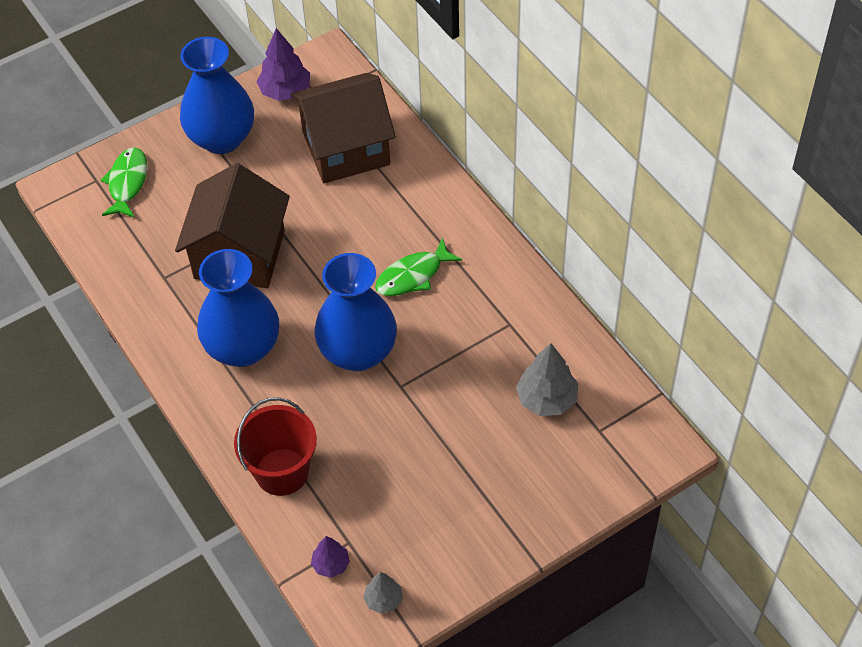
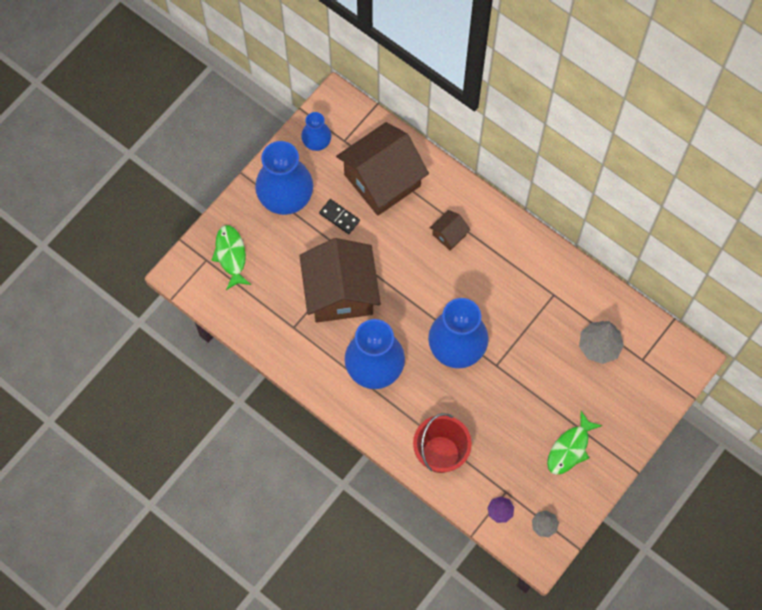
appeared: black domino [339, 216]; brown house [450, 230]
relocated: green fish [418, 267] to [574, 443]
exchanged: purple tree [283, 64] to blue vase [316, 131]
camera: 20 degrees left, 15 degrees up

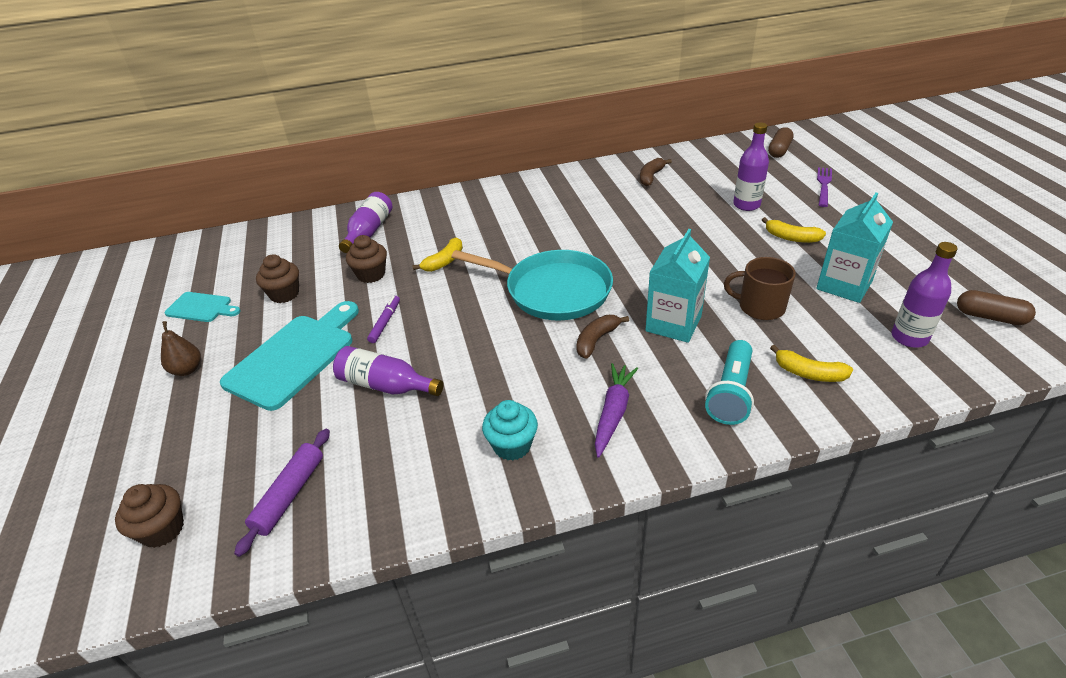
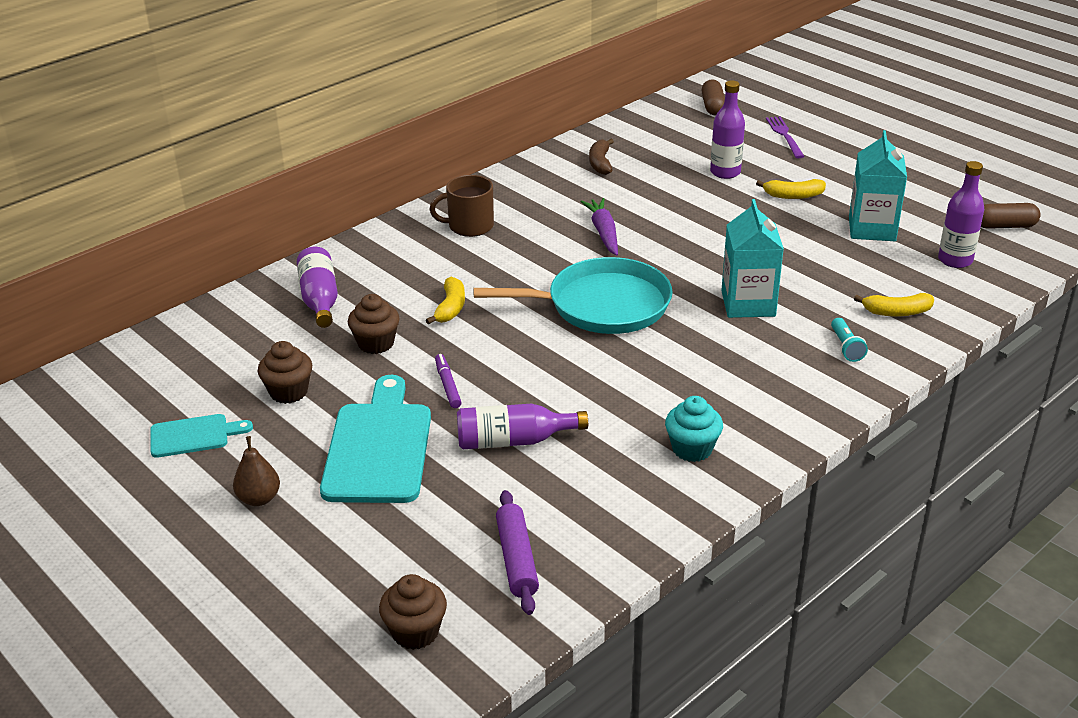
missing: brown banana [603, 336]
relocated: brown mug [760, 288] to [462, 206]; purple carrot [616, 410] to [599, 227]
size: turquoise flashlight [729, 382] = [849, 340] x0.58
camera: 30 degrees left, 5 degrees down

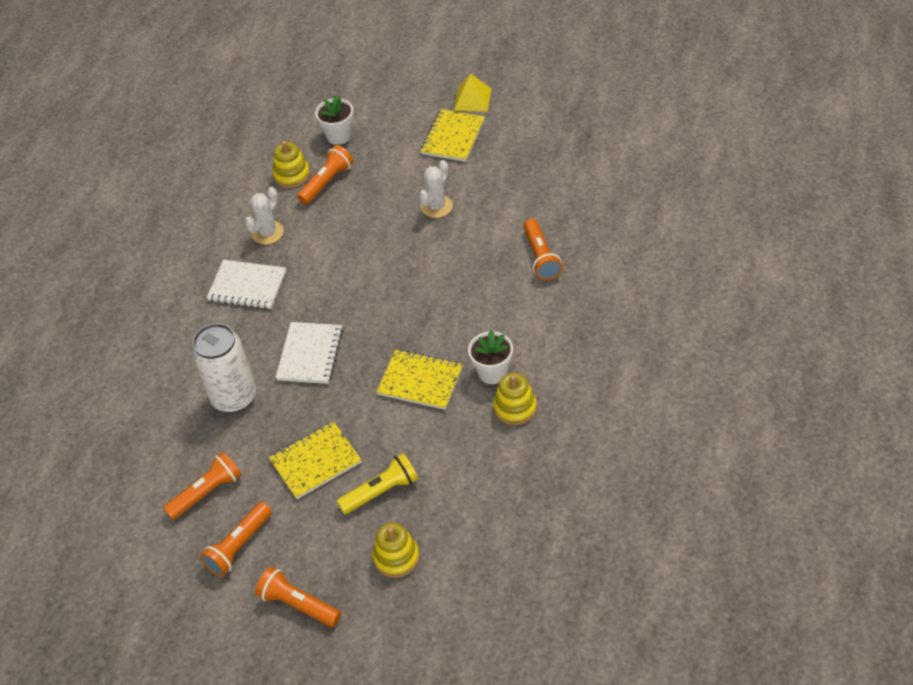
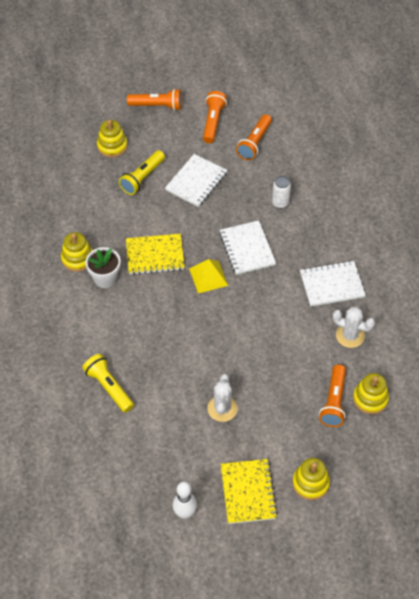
missing: white flower pot [334, 120]
appeared: yellow stacking toy [311, 479]; white bowling pin [185, 500]
relocated: yellow pyramid [472, 92] to [208, 276]
colour: orange flashlight [543, 249] to yellow flashlight [108, 383]; yellow notebook [315, 460] to white notebook [196, 180]
spun: white cactus [264, 216] = [354, 327] 75 degrees counterclockwise
size: white can [224, 368] = [281, 192] x0.49
camera: 150 degrees right, 5 degrees up

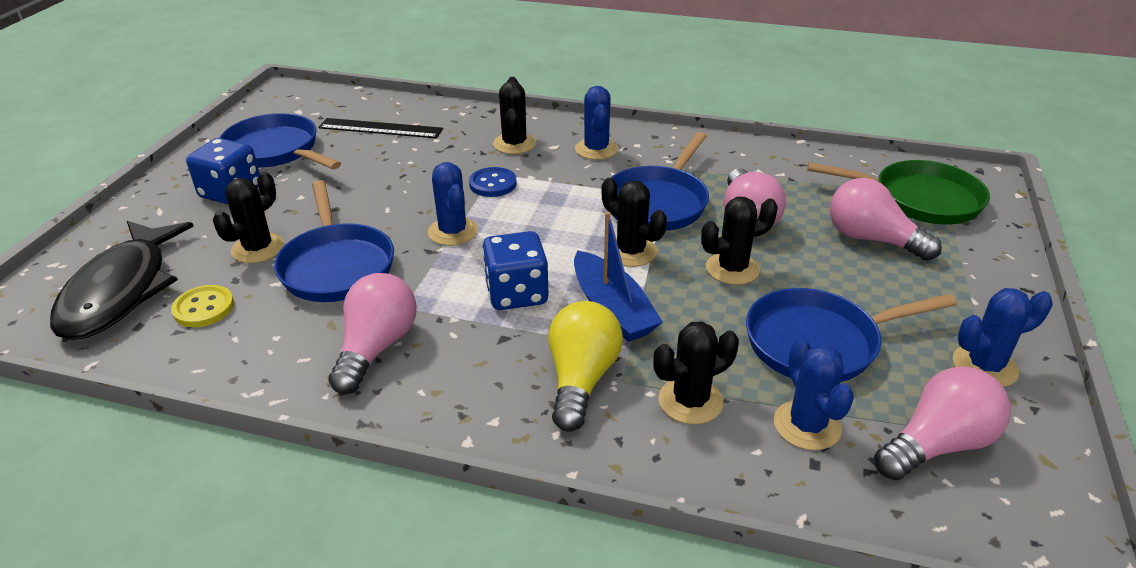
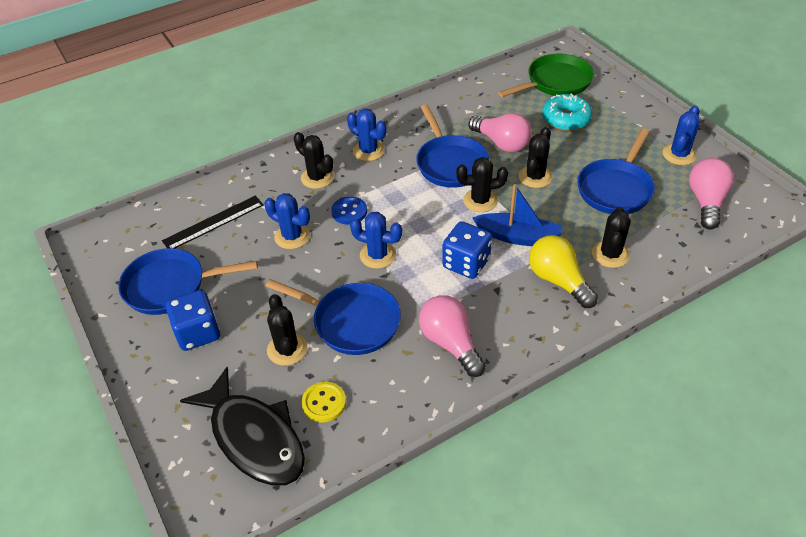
relocated: blue cactus [814, 394] to [287, 221]
exchanged: pink light bulb [886, 219] to turquoise donut [567, 112]
camera: 45 degrees left, 10 degrees up

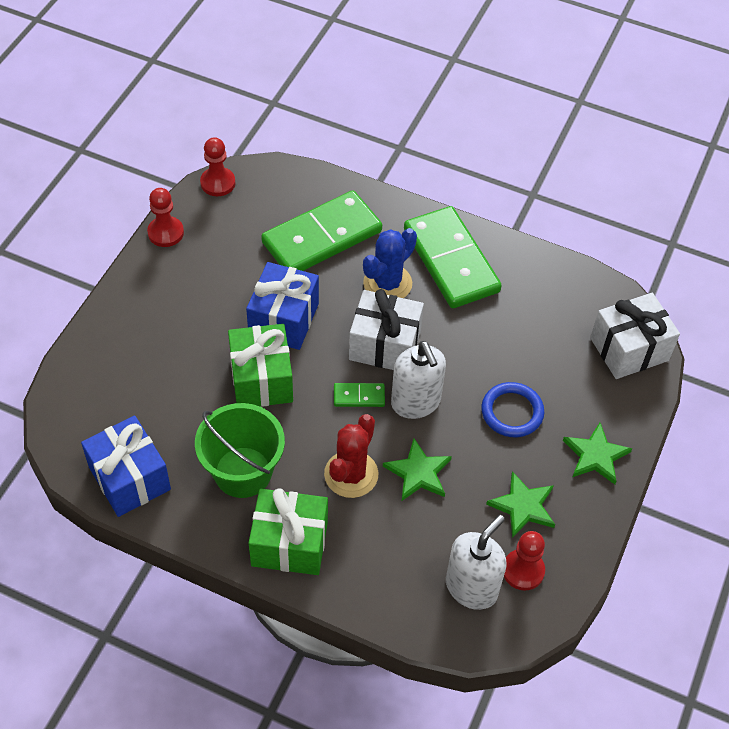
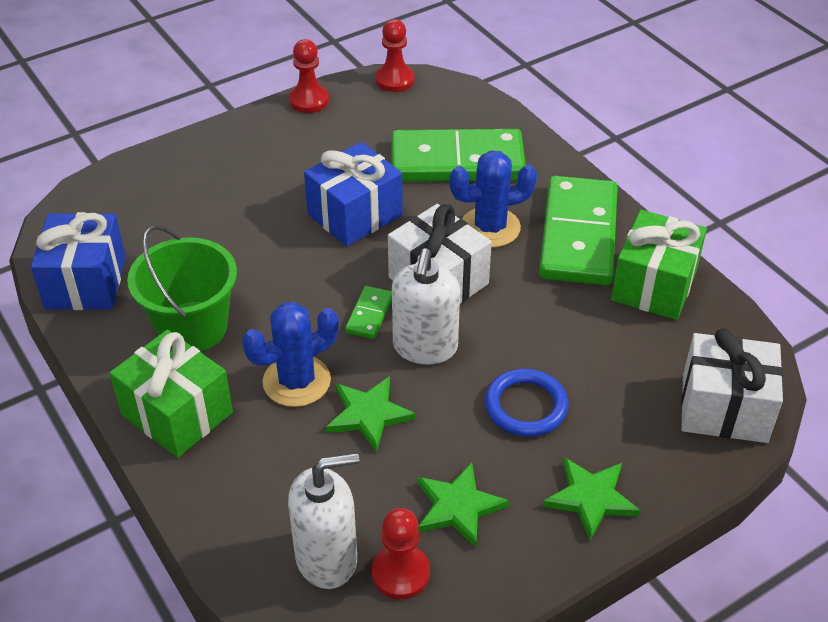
relocated: green gift [260, 365] to [659, 265]
colour: red cactus [351, 456] to blue cactus [290, 354]
spun: green domino [359, 395] = [368, 312] 75 degrees clockwise
camera: 35 degrees right, 10 degrees down

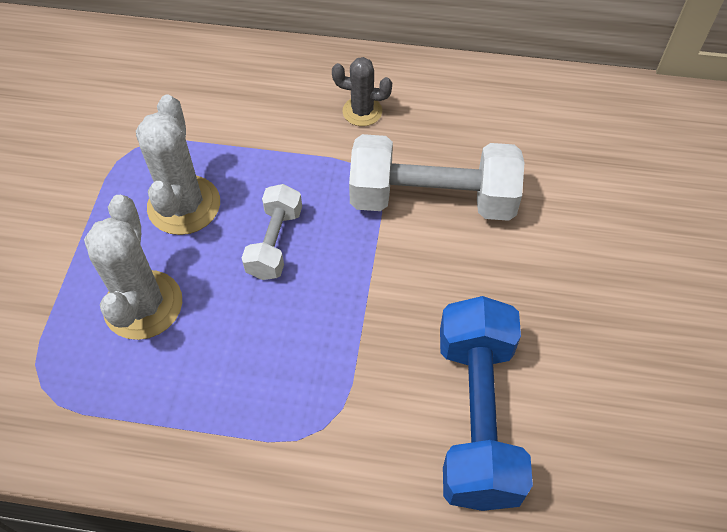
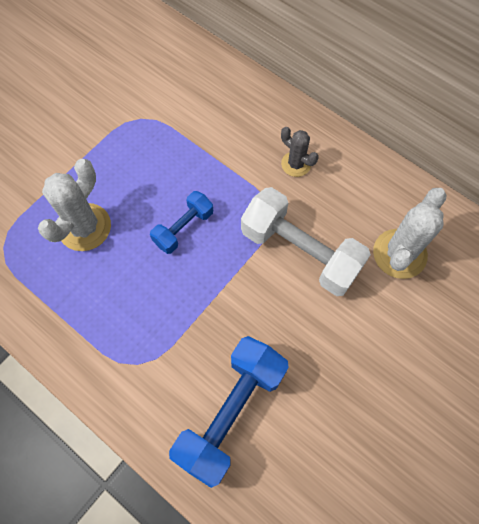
relocated: white cactus [178, 165] to [410, 233]
colour: white dumbbell [272, 232] to blue dumbbell [181, 222]
camera: 30 degrees right, 10 degrees up

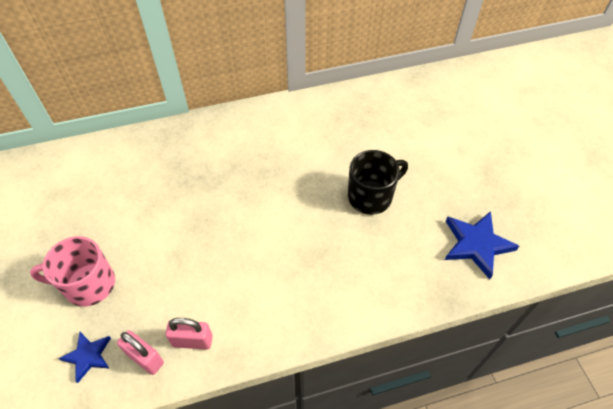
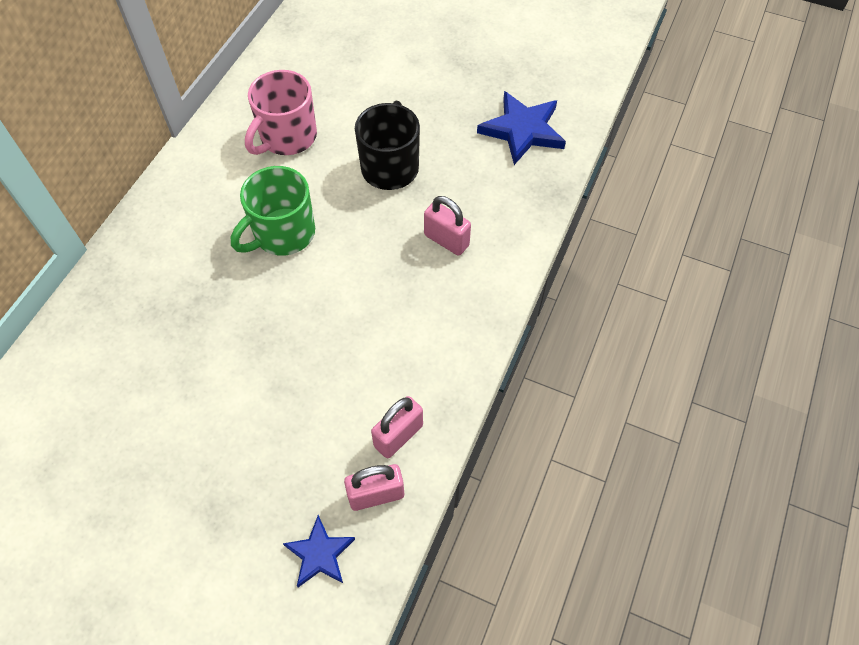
appeared: green mug [273, 211]; pink padlock [447, 226]
relocated: pink mug [72, 271] to [281, 112]
camera: 50 degrees left, 5 degrees up

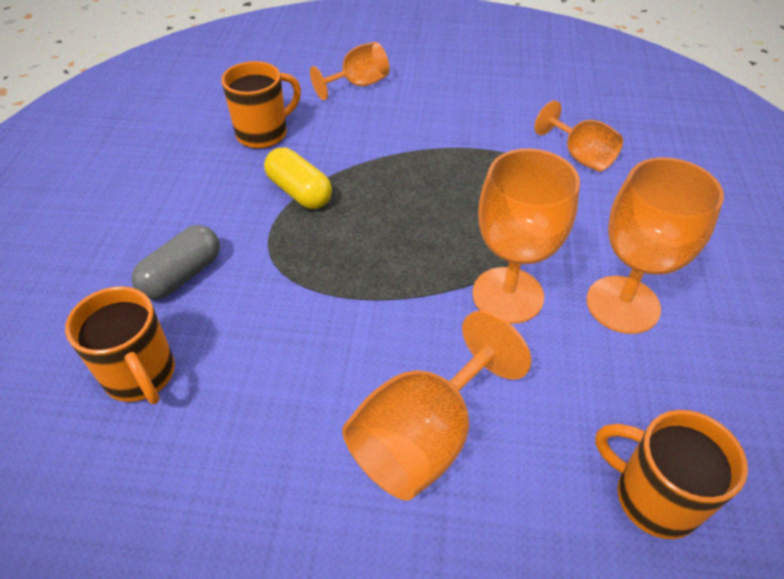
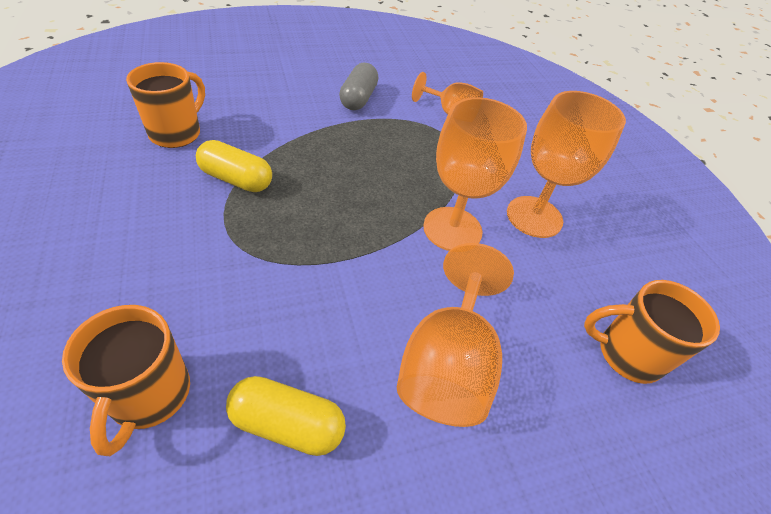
missing: orange goblet [349, 71]
appeared: yellow capsule [286, 416]
relocated: grey capsule [176, 262] to [358, 86]
spun: orange mug [120, 345] = [126, 380] 60 degrees clockwise
camera: 30 degrees left, 0 degrees up

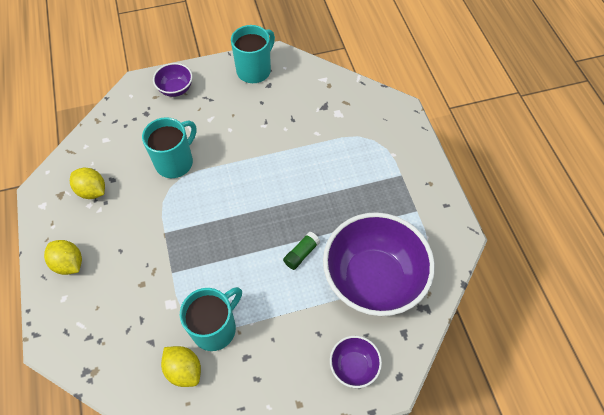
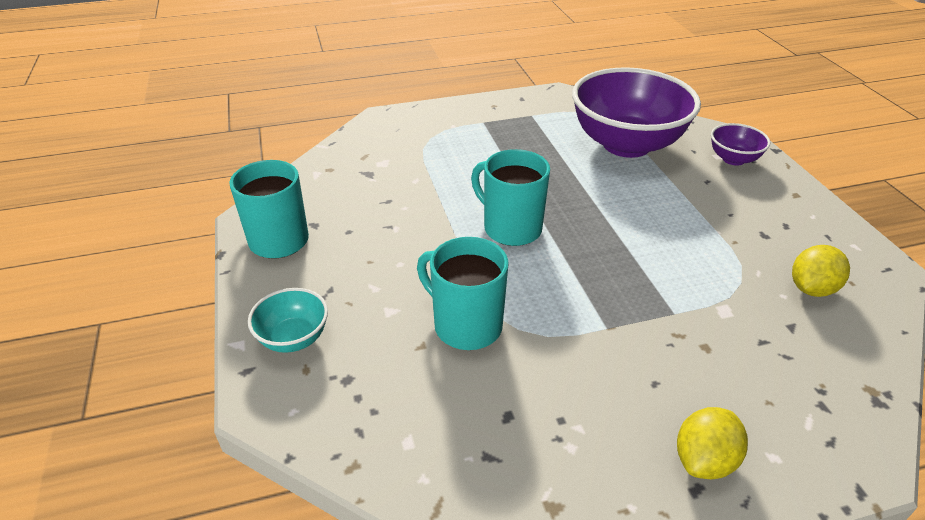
missing: yellow lemon [87, 183]; green glue stick [301, 251]
relocated: turquoise mug [211, 319] to [510, 197]
colour: purple bowl [173, 80] to turquoise bowl [288, 320]
camera: 90 degrees left, 20 degrees down

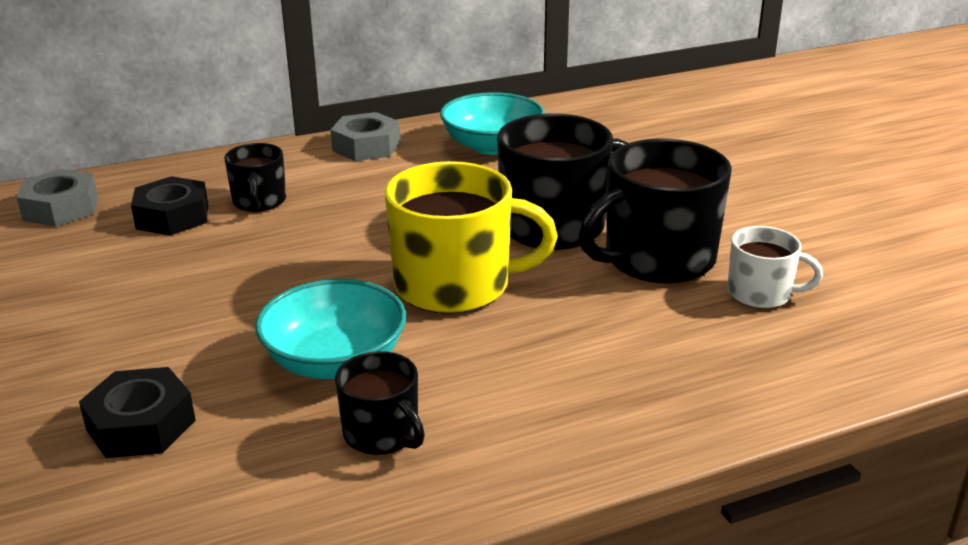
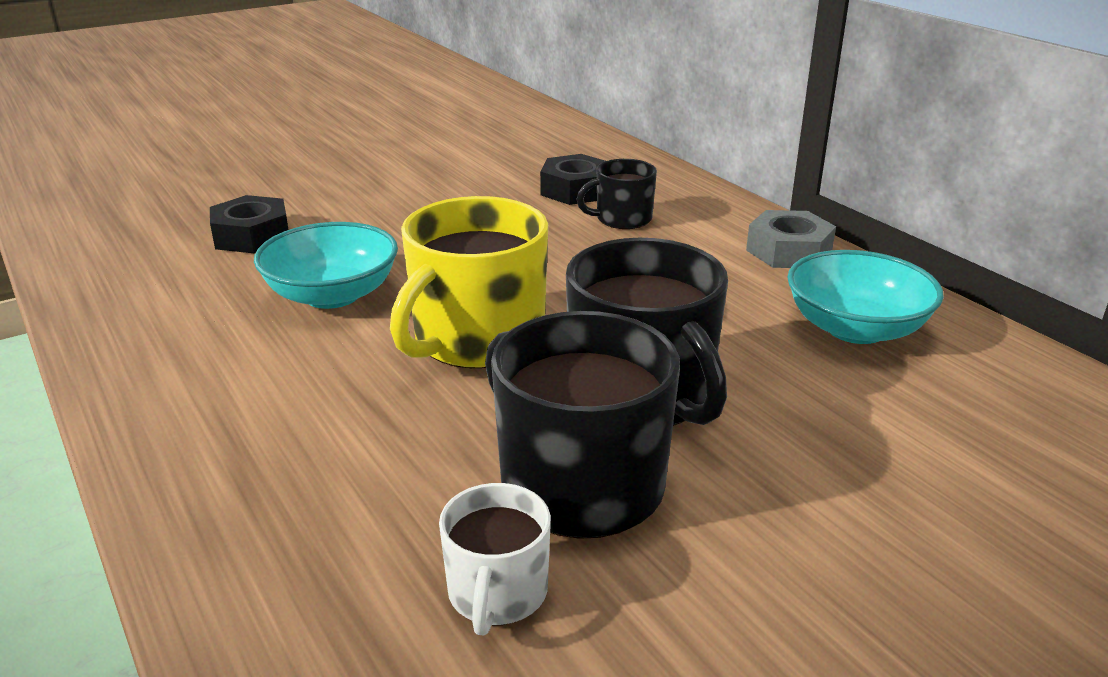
missing: grey nut [57, 198]; black mug [380, 403]
spun: yellow mug [471, 237] = [469, 282] 45 degrees clockwise
camera: 80 degrees right, 0 degrees up

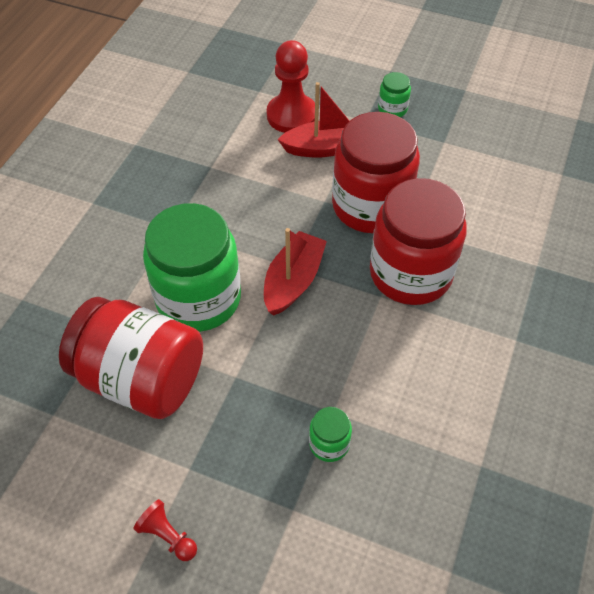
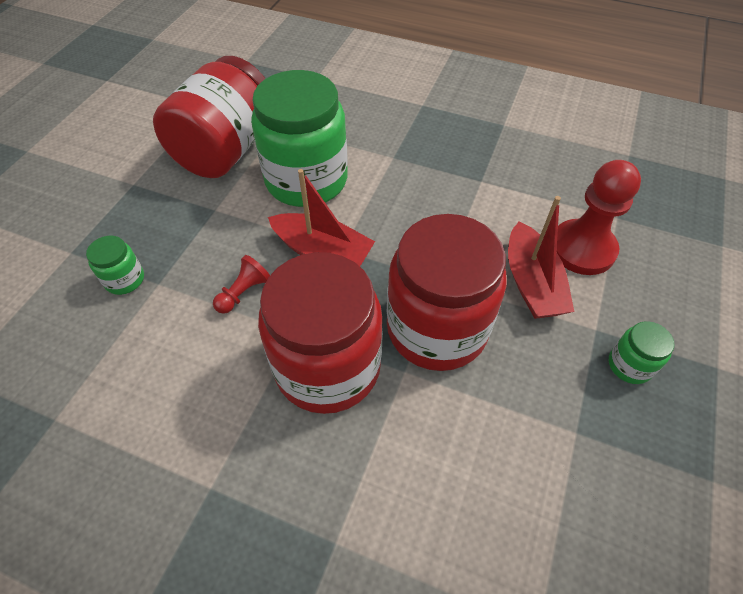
relocated: red pawn [165, 530] to [241, 284]
camera: 90 degrees right, 0 degrees up

